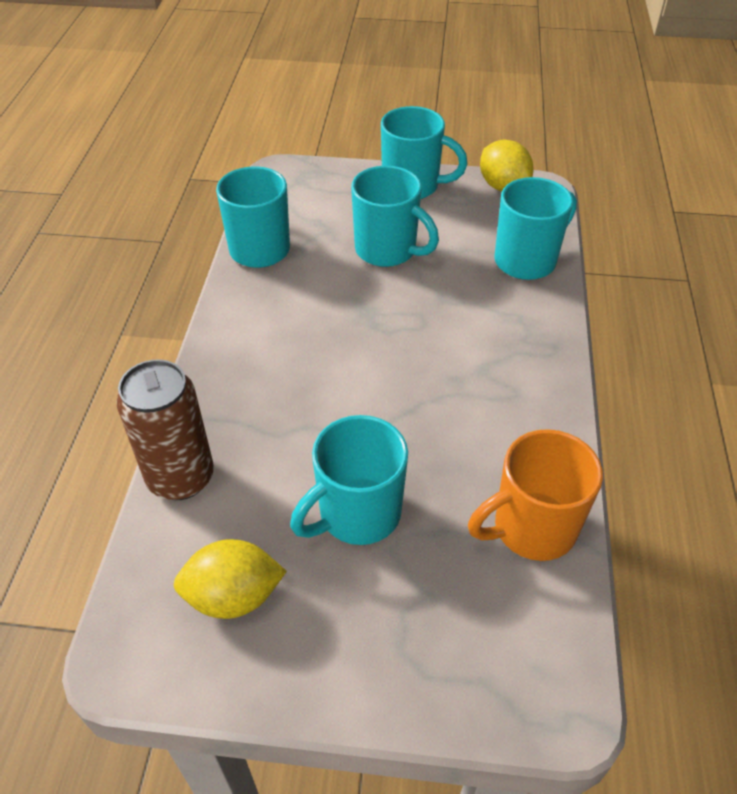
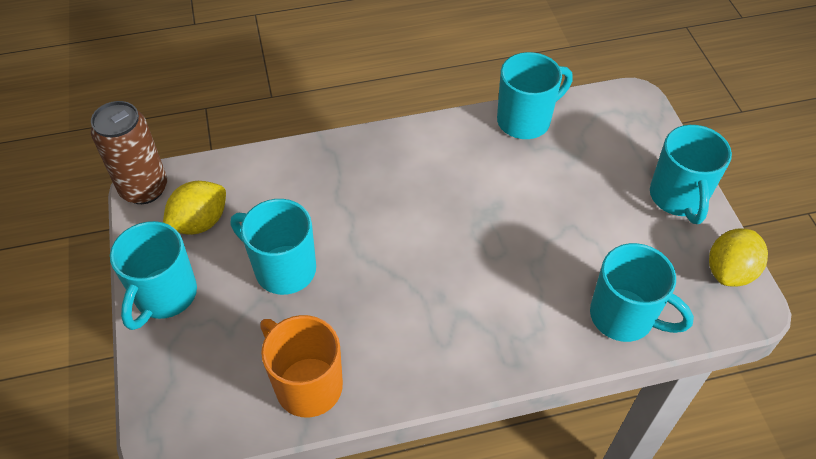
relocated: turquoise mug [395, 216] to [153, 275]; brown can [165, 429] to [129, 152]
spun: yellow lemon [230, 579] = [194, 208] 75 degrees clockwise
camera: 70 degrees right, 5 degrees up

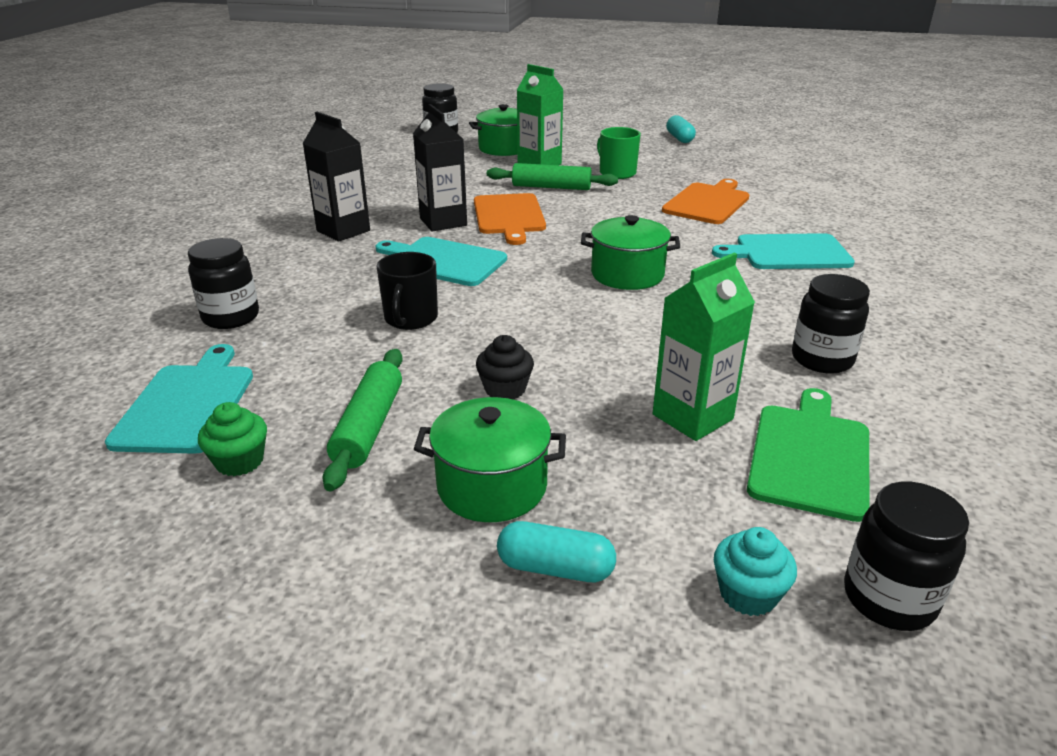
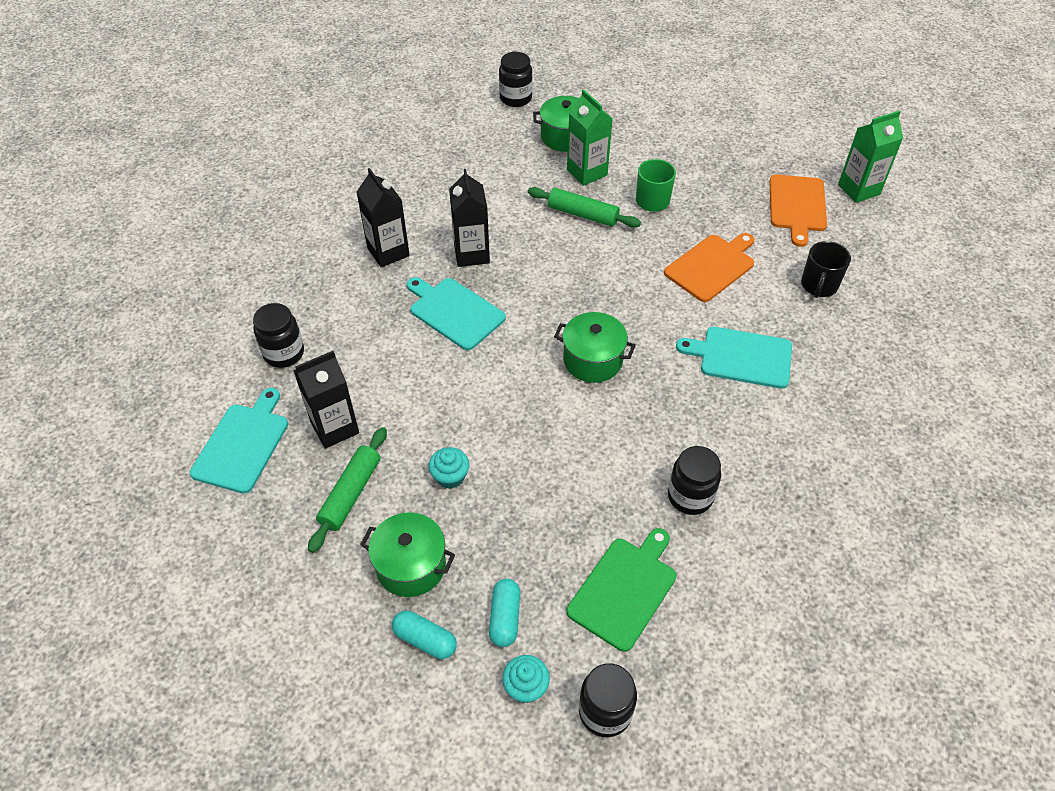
missing: green cupcake [232, 439]
appeared: black carton [326, 400]
relocated: turquoise capsule [681, 129] to [504, 613]; orange cutting board [510, 219] to [798, 211]; black mug [407, 291] to [826, 269]; green carton [704, 347] to [870, 156]
colour: black cupcake [505, 367] to turquoise cupcake [448, 468]
camera: 15 degrees right, 20 degrees up

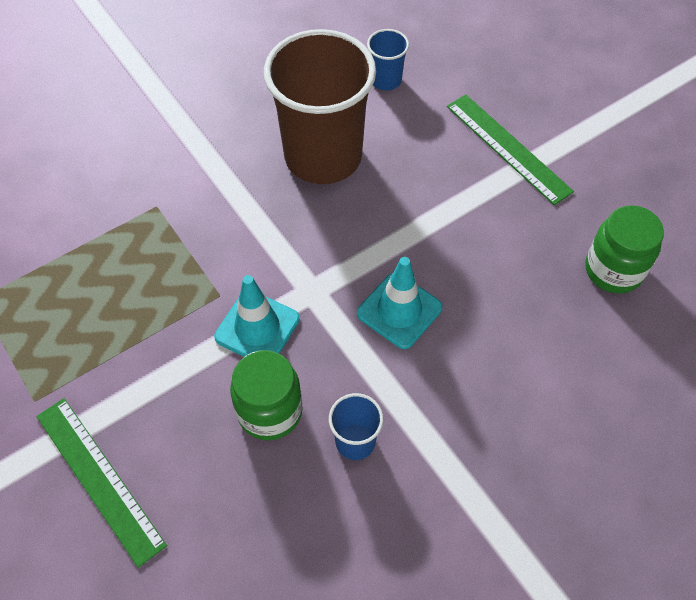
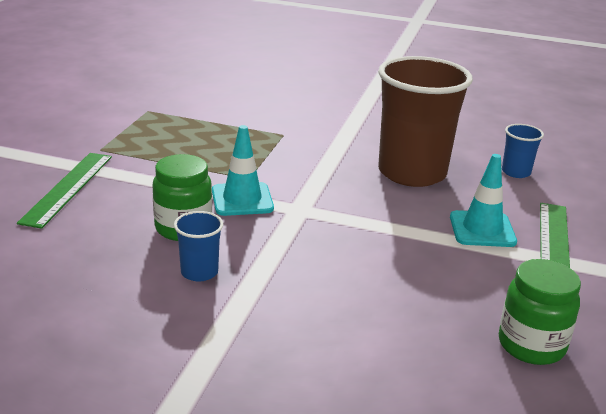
relocated: turquoise traffic cone [399, 303] to [483, 200]
camera: 50 degrees right, 30 degrees down

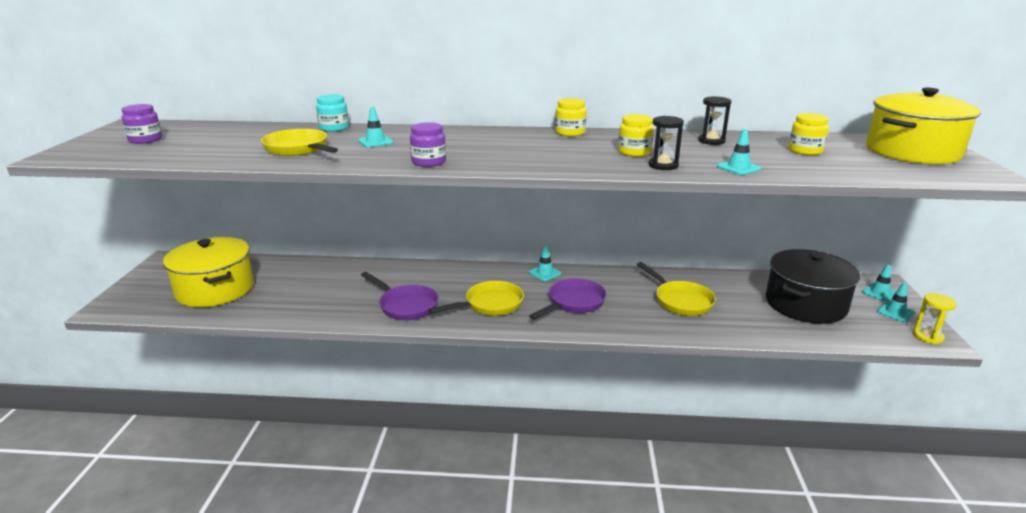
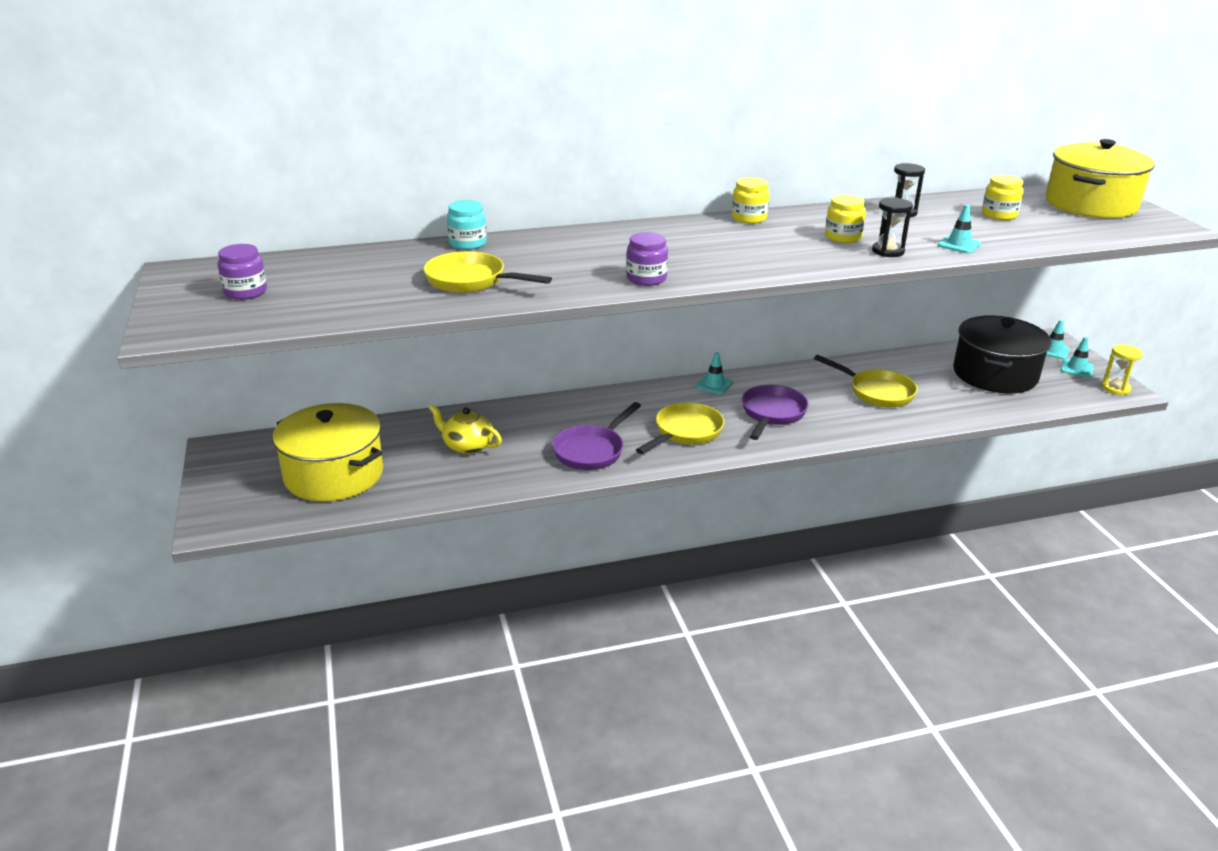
missing: turquoise traffic cone [376, 127]
appeared: yellow teapot [465, 429]
spun: purple pan [399, 296] = [596, 436] 105 degrees clockwise
camera: 20 degrees left, 5 degrees up

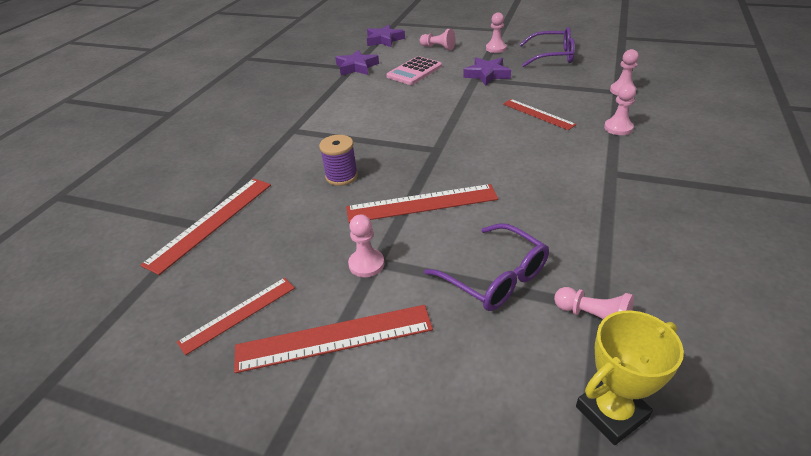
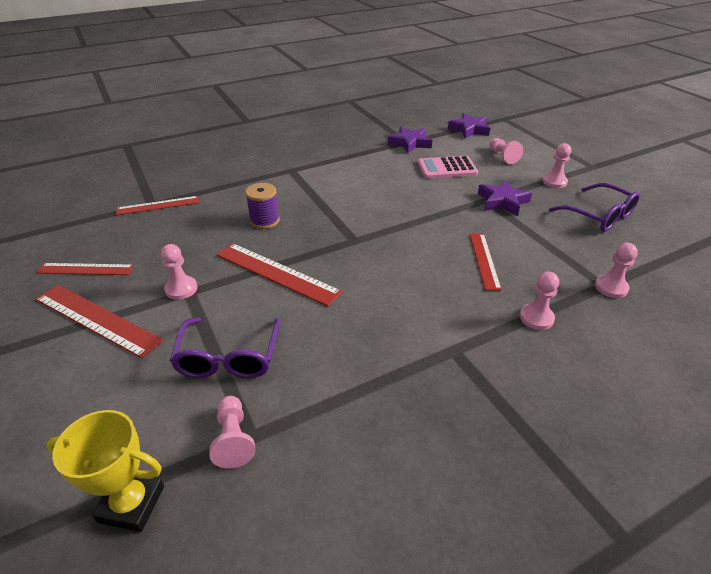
size: red ruler [205, 226] = [157, 205] x0.65
camera: 40 degrees right, 0 degrees up

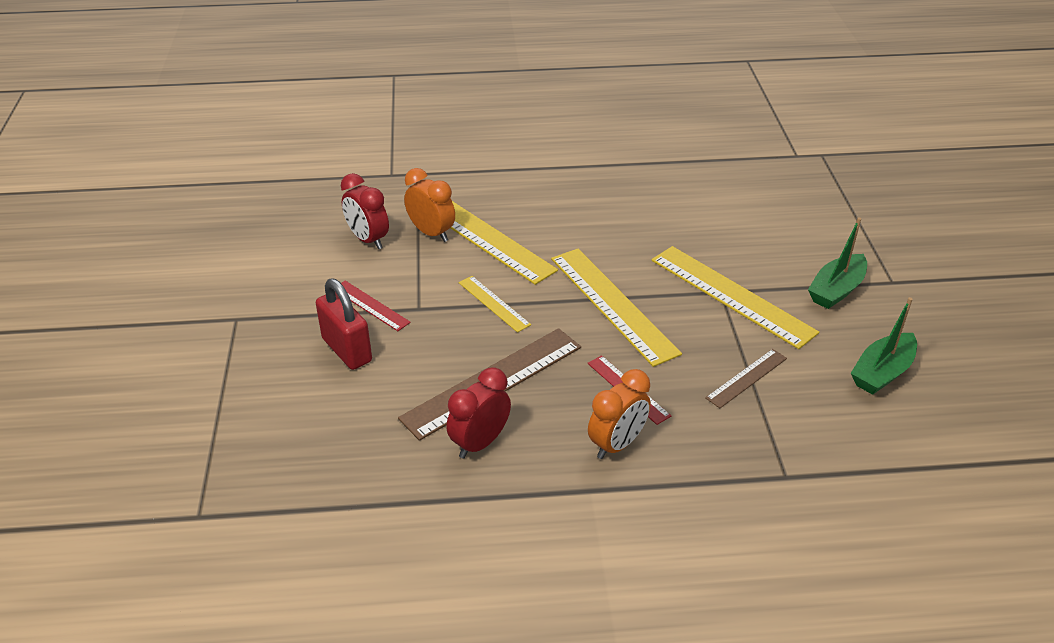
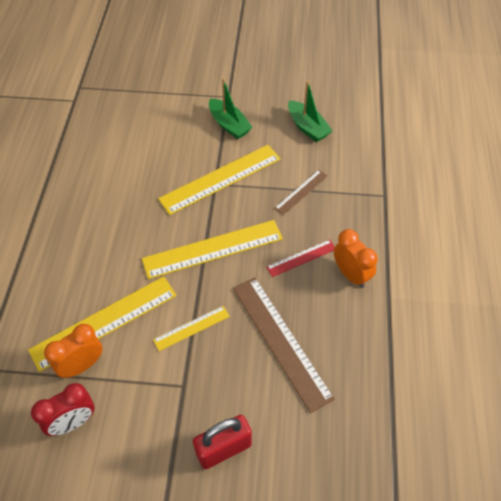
missing: red ruler [376, 306]; red clock [478, 412]
spun: brown ruler [746, 378] = [301, 192] 75 degrees clockwise
camera: 80 degrees left, 15 degrees up

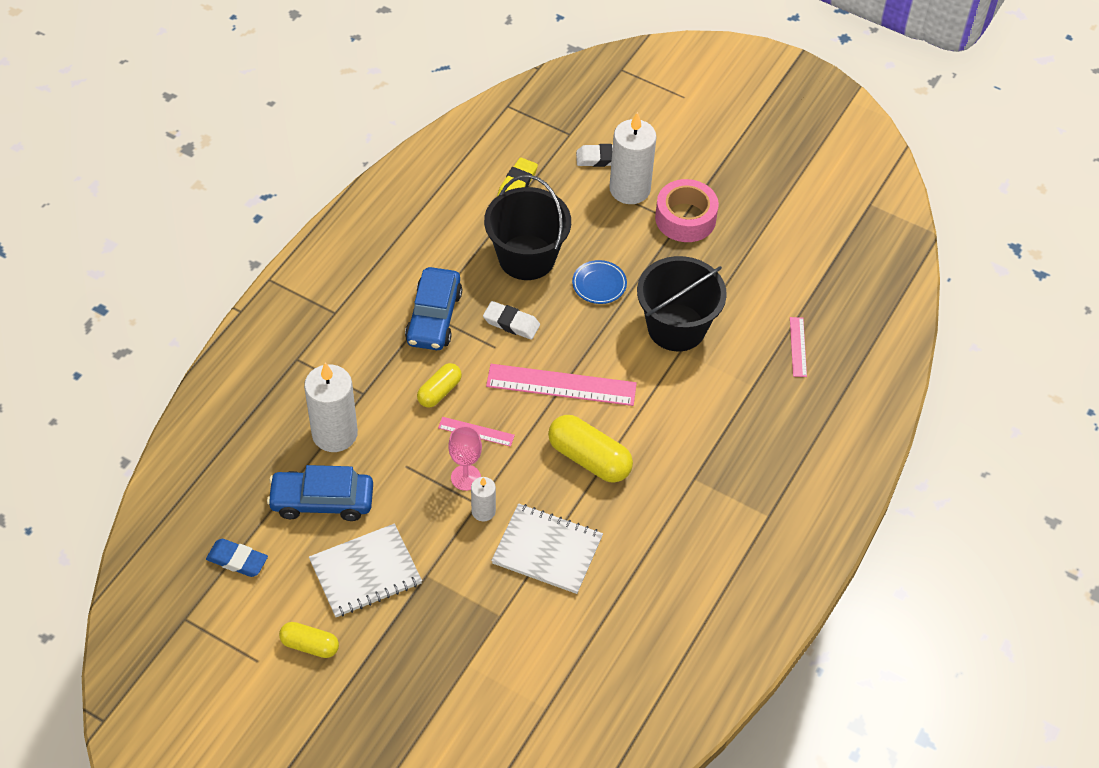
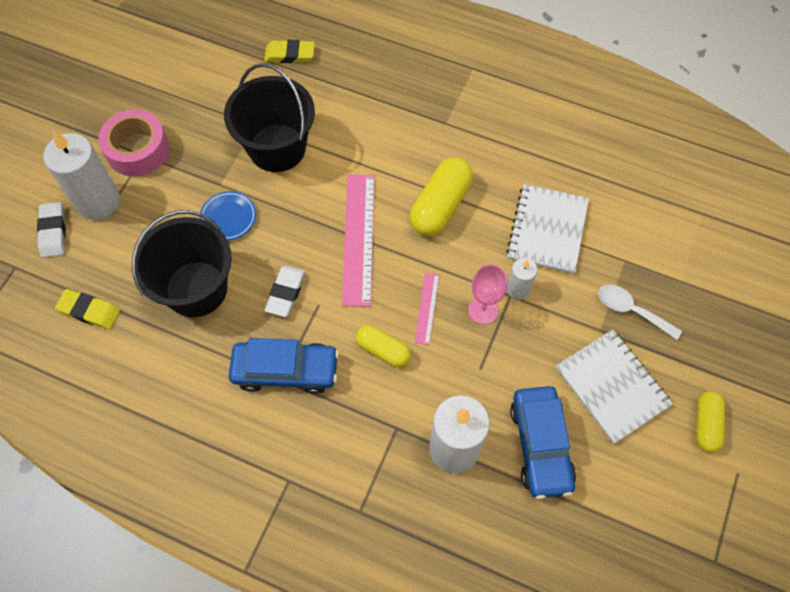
missing: blue eraser [237, 558]
appeared: white spoon [640, 312]
exchanged: pink ruler [798, 347] to yellow eraser [289, 51]
camera: 95 degrees left, 10 degrees up

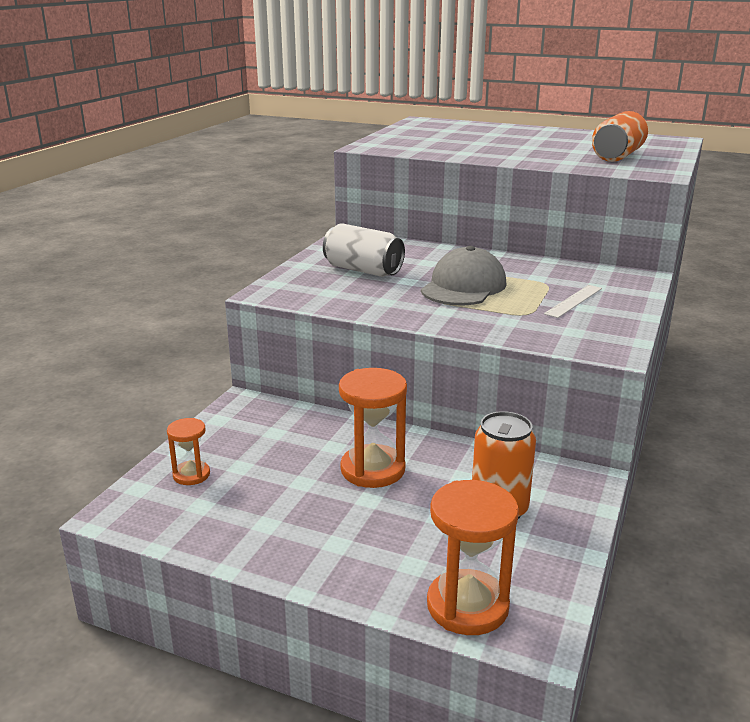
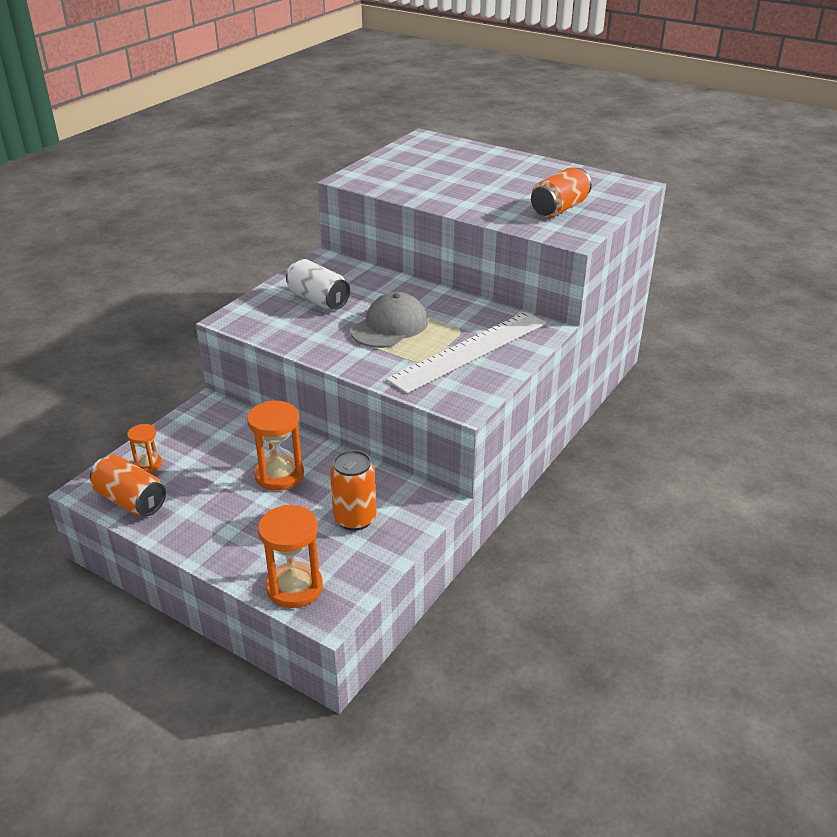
appeared: orange can [128, 485]
size: white ruler [573, 301] = [466, 353] x2.40
camera: 10 degrees right, 10 degrees up

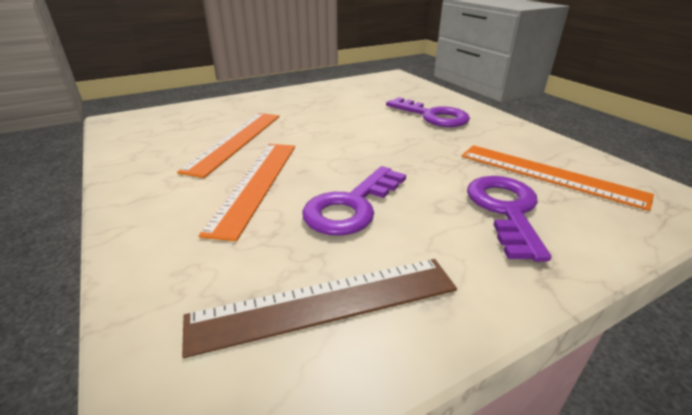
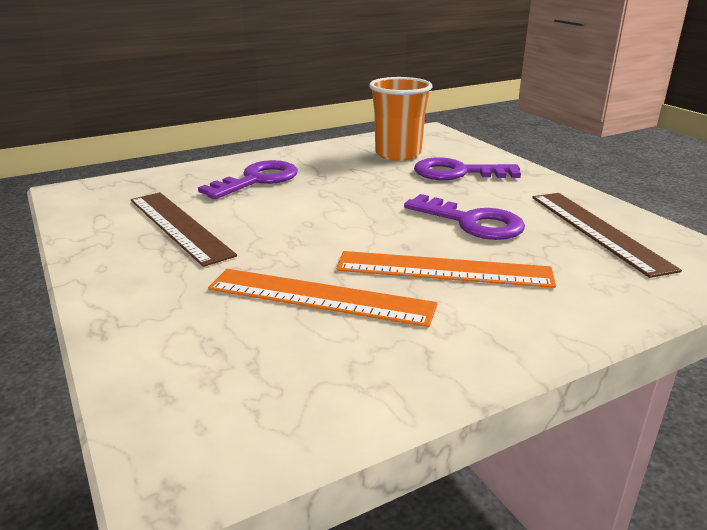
appeared: brown ruler [184, 229]
exchanged: orange ruler [558, 178] to orange cup [400, 119]
camera: 90 degrees left, 5 degrees down

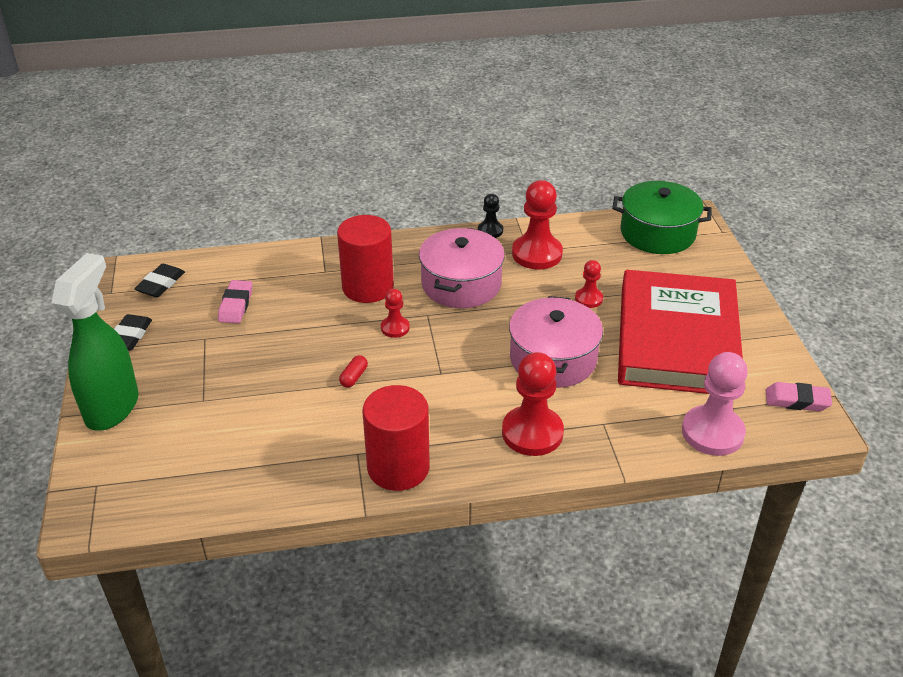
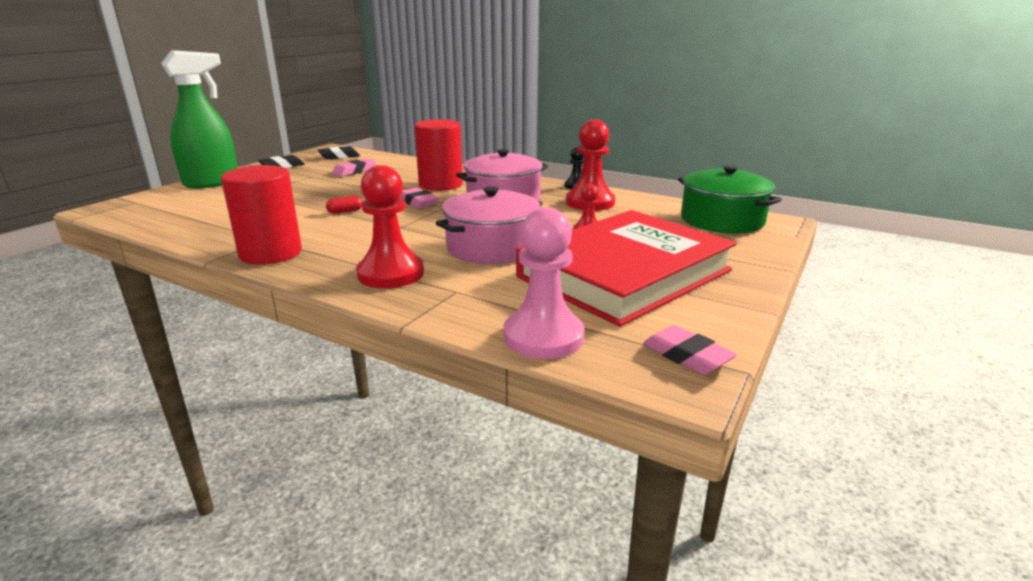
exchanged: red pawn [395, 313] to pink eraser [419, 198]
camera: 40 degrees right, 15 degrees down

